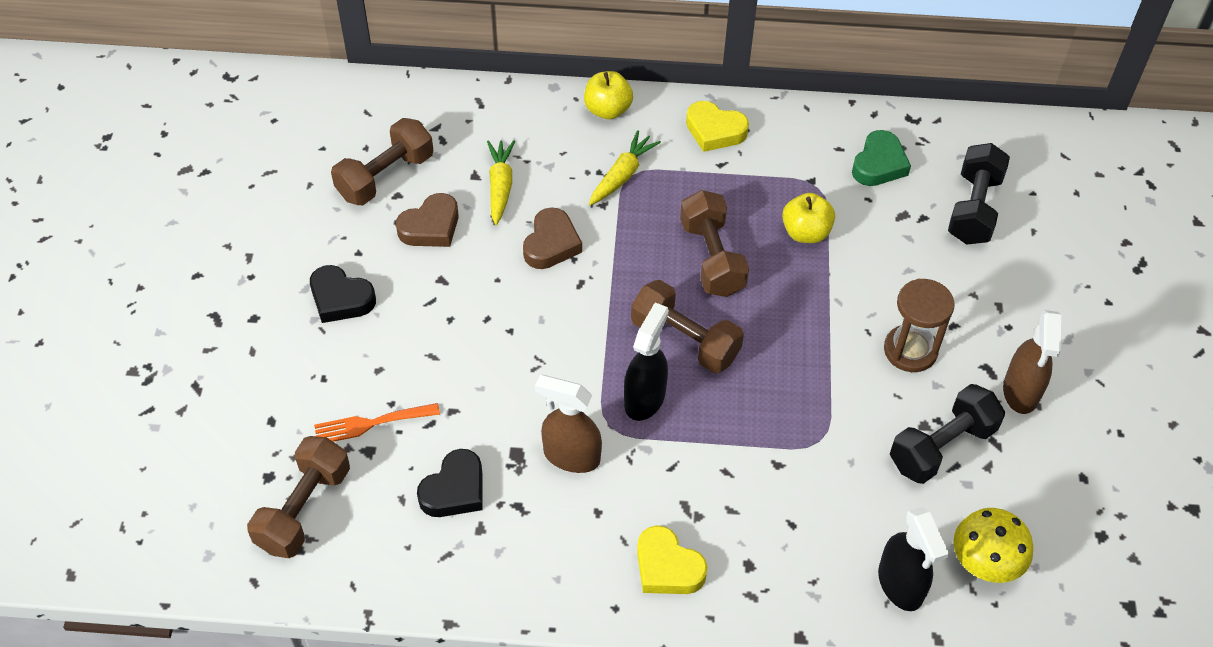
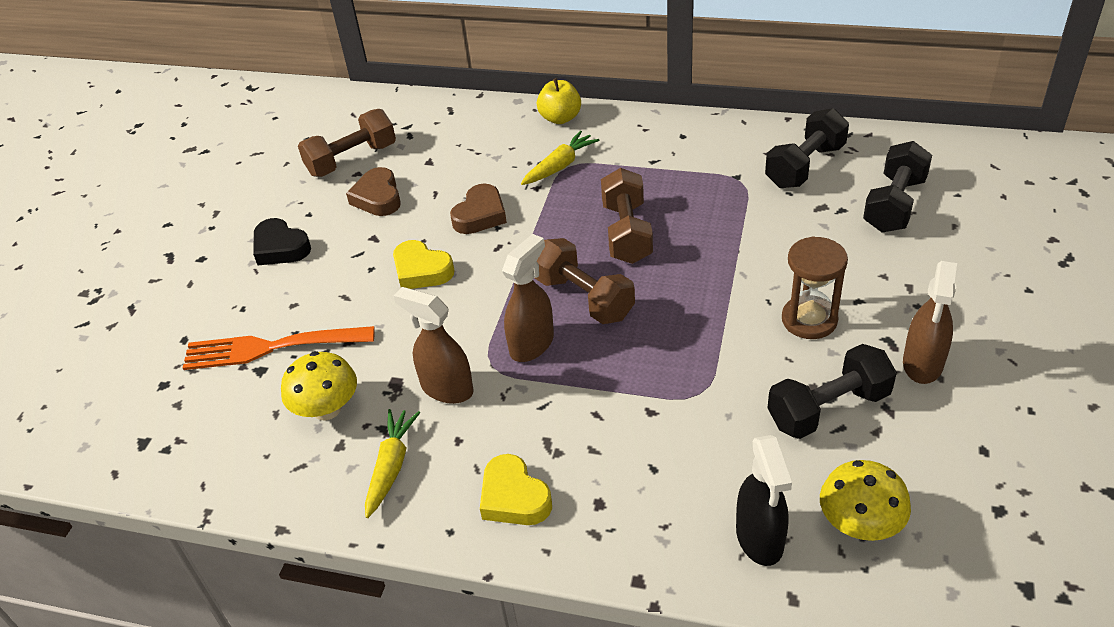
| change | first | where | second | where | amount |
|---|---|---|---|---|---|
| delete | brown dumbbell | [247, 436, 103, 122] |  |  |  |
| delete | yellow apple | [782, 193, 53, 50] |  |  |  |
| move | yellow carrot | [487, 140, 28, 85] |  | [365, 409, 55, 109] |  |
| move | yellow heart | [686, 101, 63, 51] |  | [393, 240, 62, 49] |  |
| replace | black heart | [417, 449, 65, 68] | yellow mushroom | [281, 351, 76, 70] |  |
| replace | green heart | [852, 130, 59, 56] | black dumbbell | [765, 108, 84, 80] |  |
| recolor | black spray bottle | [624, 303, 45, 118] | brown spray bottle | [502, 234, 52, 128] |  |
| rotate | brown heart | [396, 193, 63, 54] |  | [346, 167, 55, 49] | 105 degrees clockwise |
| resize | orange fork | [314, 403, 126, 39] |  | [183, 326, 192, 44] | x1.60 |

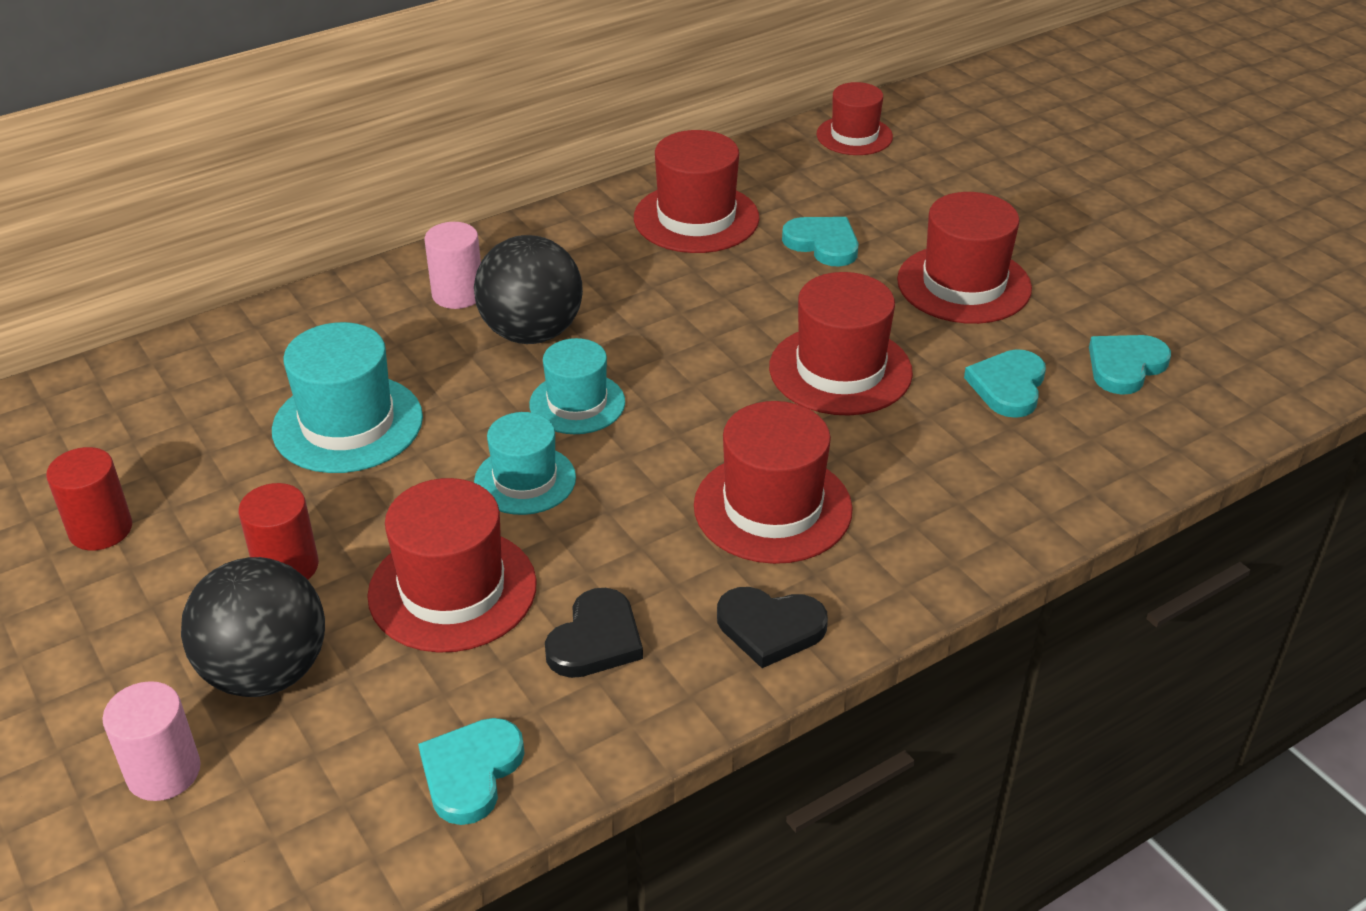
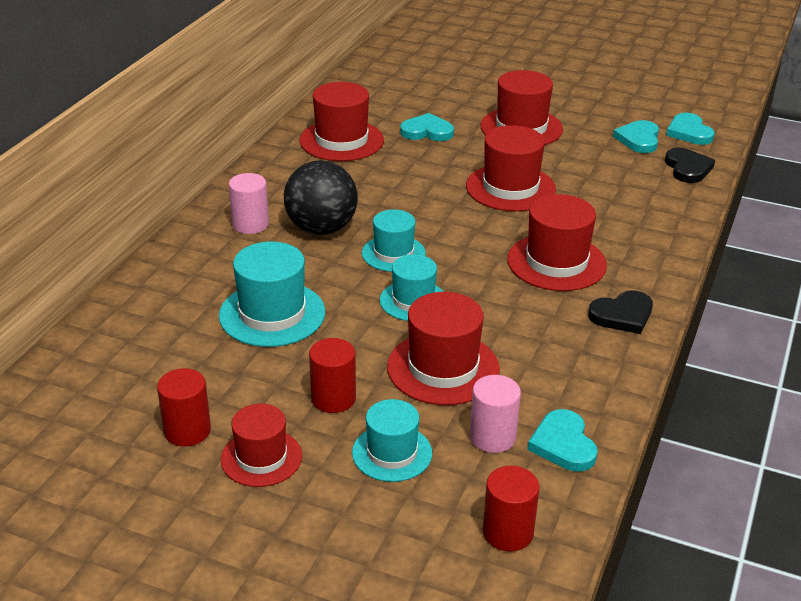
| change | first | where | second | where | amount |
|---|---|---|---|---|---|
| insert |  |  | red cylinder | [483, 466, 56, 86] |  |
| move | pink cylinder | [102, 681, 99, 120] |  | [470, 375, 51, 78] |  |
| move | black heart | [545, 588, 98, 90] |  | [665, 147, 50, 36] |  |
| move | red hat | [817, 82, 76, 73] |  | [221, 404, 81, 83] |  |
| move | turquoise heart | [964, 349, 82, 69] |  | [666, 113, 49, 32] |  |
| replace | black ball | [181, 557, 144, 140] | turquoise hat | [352, 399, 80, 83] |  |

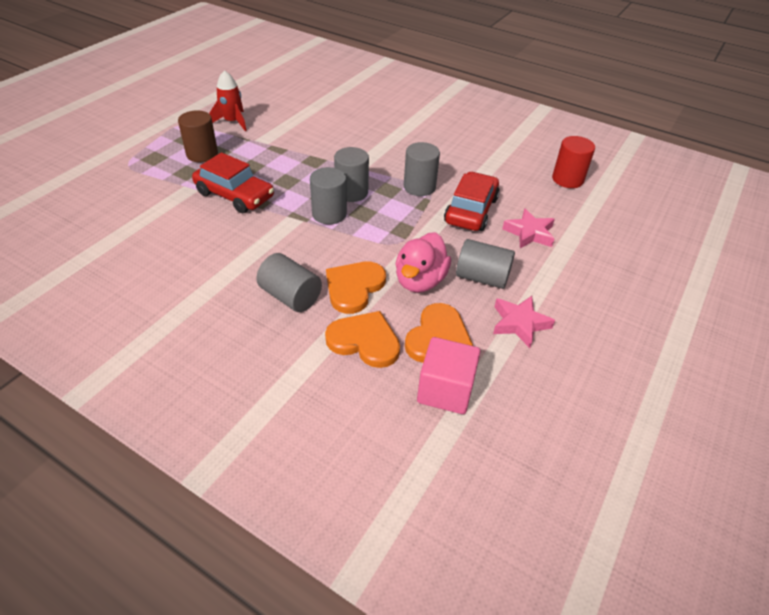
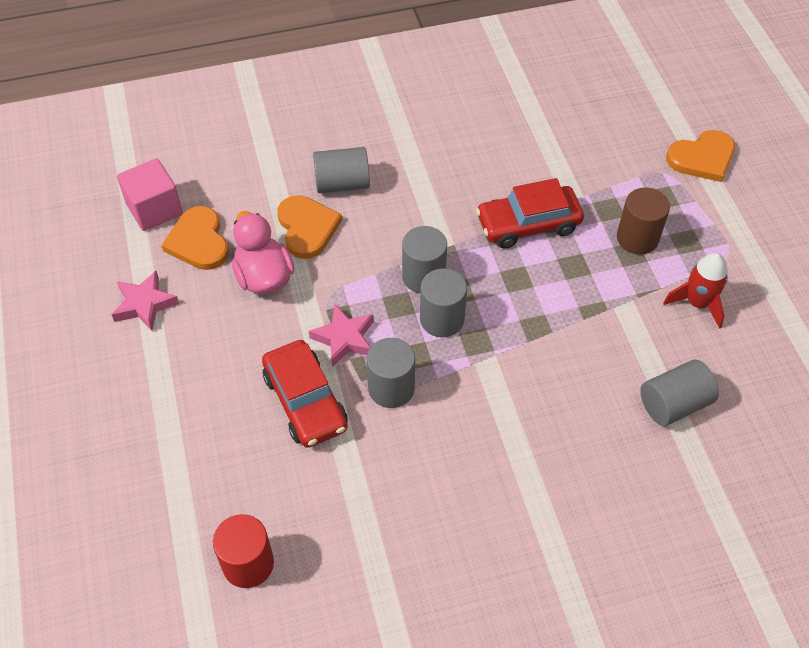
| change | first | where | second | where | amount |
|---|---|---|---|---|---|
| move | orange heart | [325, 311, 75, 57] |  | [666, 130, 69, 52] |  |
| move | grey cylinder | [456, 239, 59, 50] |  | [640, 360, 79, 66] |  |
| move | pink star | [502, 208, 53, 40] |  | [309, 304, 65, 63] |  |

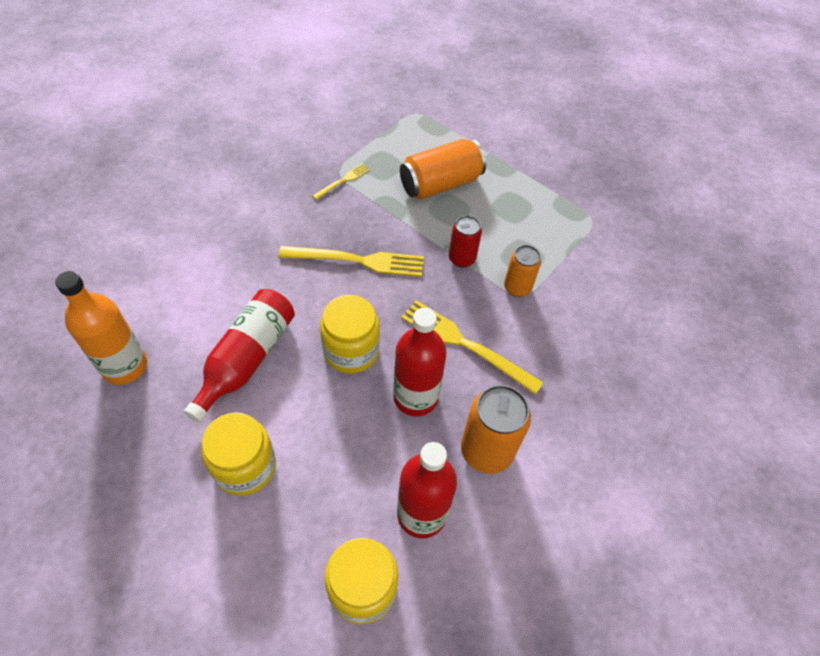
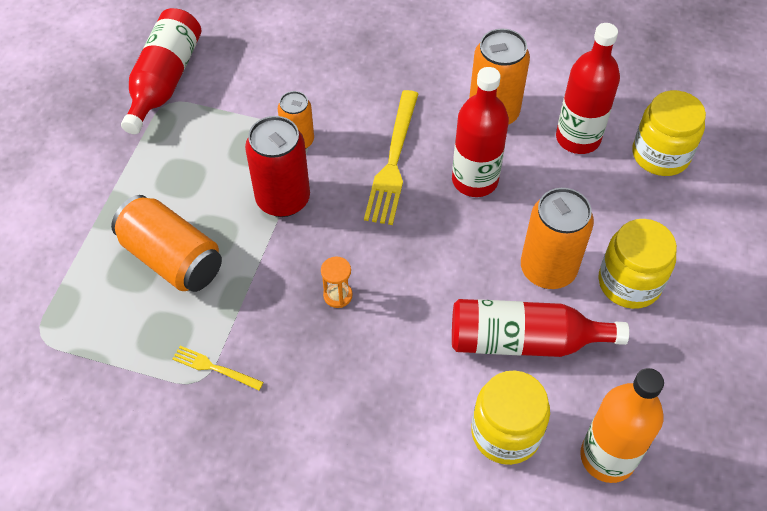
| change | first | where | second | where | amount |
|---|---|---|---|---|---|
| insert |  |  | red bottle | [121, 8, 80, 126] |  |
| insert |  |  | orange can | [521, 188, 73, 101] |  |
| move | yellow jar | [320, 295, 60, 79] |  | [471, 371, 79, 94] |  |
| replace | yellow fork | [279, 246, 145, 31] | orange hourglass | [321, 257, 32, 51] |  |
| resize | red can | [449, 216, 33, 52] |  | [245, 116, 65, 101] | x1.63 |

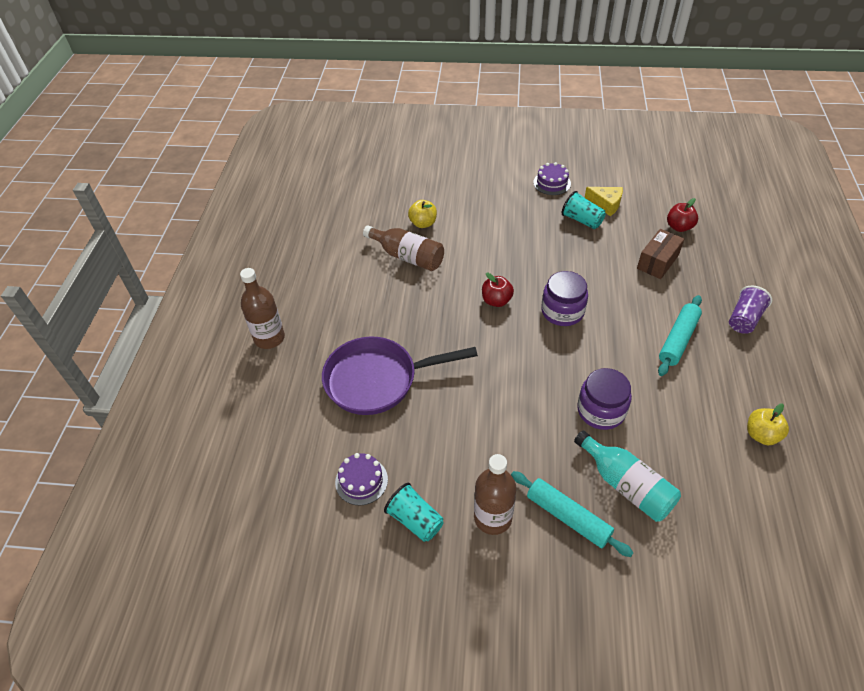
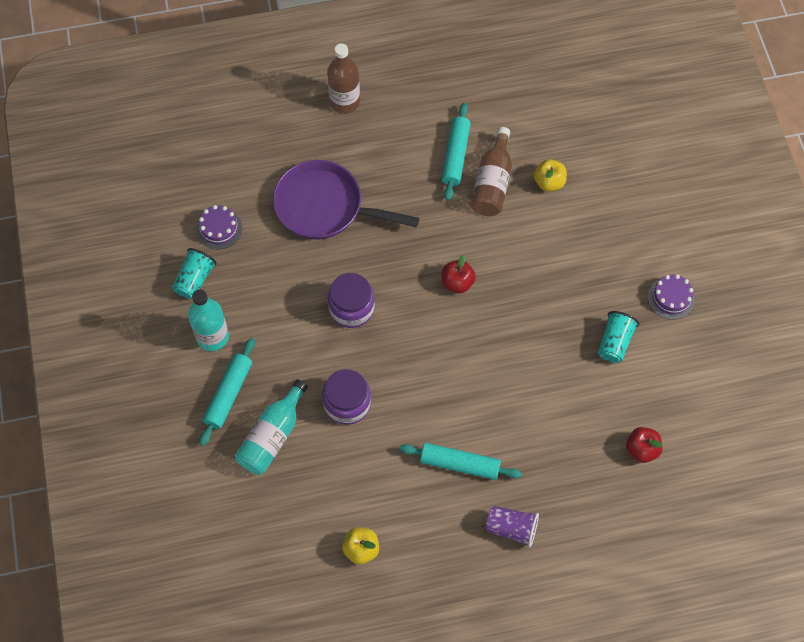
| change | first | where | second | where | amount |
|---|---|---|---|---|---|
| delete | yellow cheese | [585, 187, 38, 29] |  |  |  |
| delete | brown box | [637, 229, 47, 50] |  |  |  |
| insert |  |  | turquoise rolling pin | [442, 103, 29, 98] |  |
| move | purple jar | [541, 271, 47, 55] |  | [328, 273, 47, 55] |  |
| recolor | brown bottle | [474, 454, 43, 81] | turquoise bottle | [188, 289, 41, 62] |  |
| rotate | purple pan | [322, 337, 156, 78] |  | [273, 160, 146, 80] | 45 degrees counterclockwise |

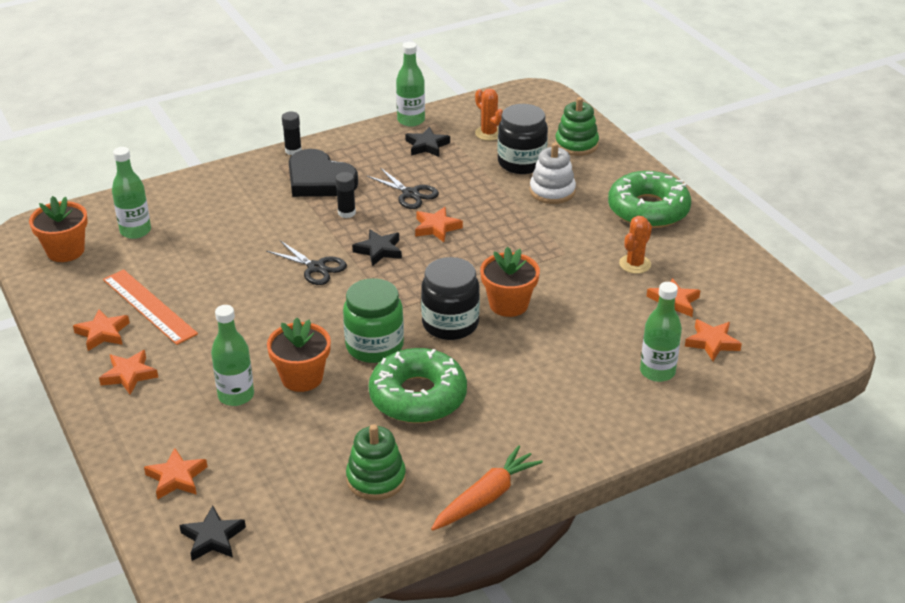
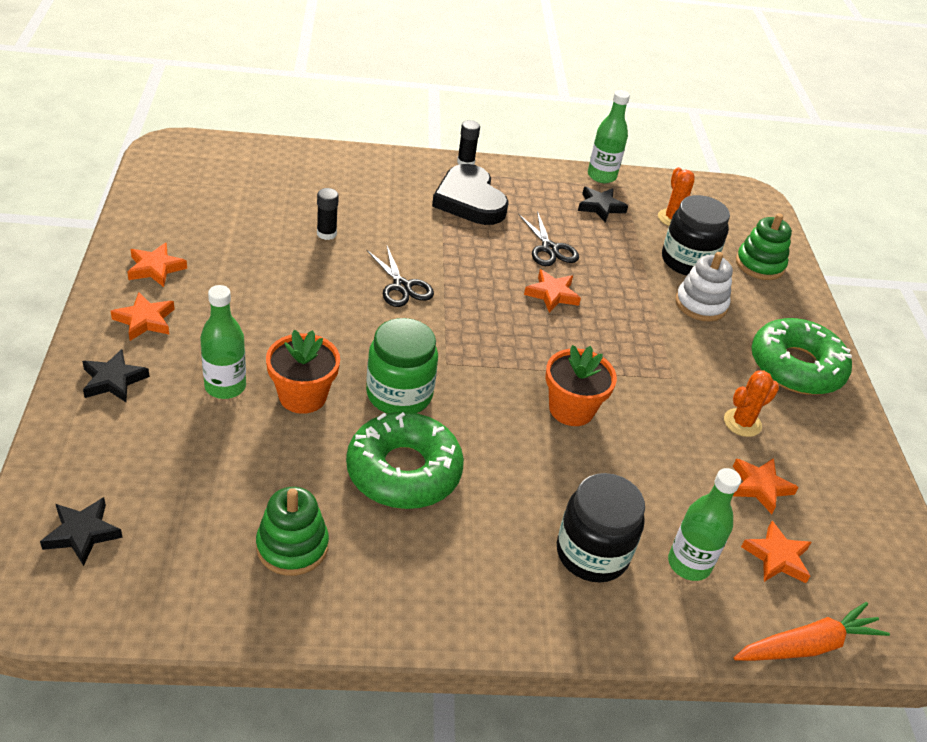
| change | first | where | second | where | amount |
|---|---|---|---|---|---|
| delete | orange flower pot | [29, 196, 59, 66] |  |  |  |
| delete | orange ruler | [103, 269, 95, 76] |  |  |  |
| delete | green bottle | [112, 147, 39, 92] |  |  |  |
| delete | orange star | [144, 448, 63, 52] |  |  |  |
| move | black glue stick | [335, 172, 21, 46] |  | [317, 188, 22, 52] |  |
| move | black star | [352, 229, 50, 37] |  | [82, 349, 68, 53] |  |
| move | black jar | [421, 257, 59, 83] |  | [557, 473, 88, 109] |  |
| move | orange carrot | [431, 445, 112, 86] |  | [734, 602, 156, 59] |  |

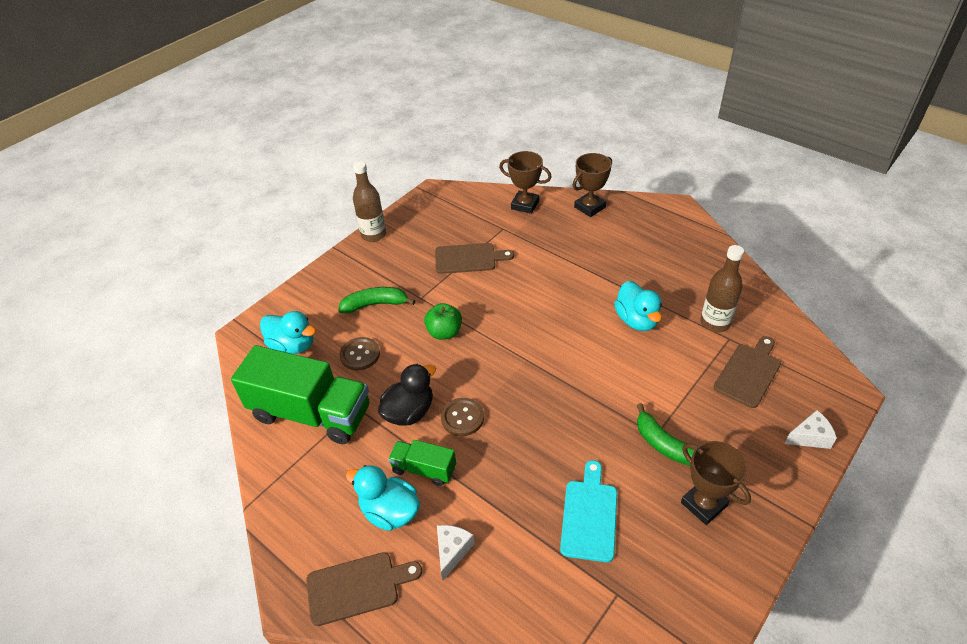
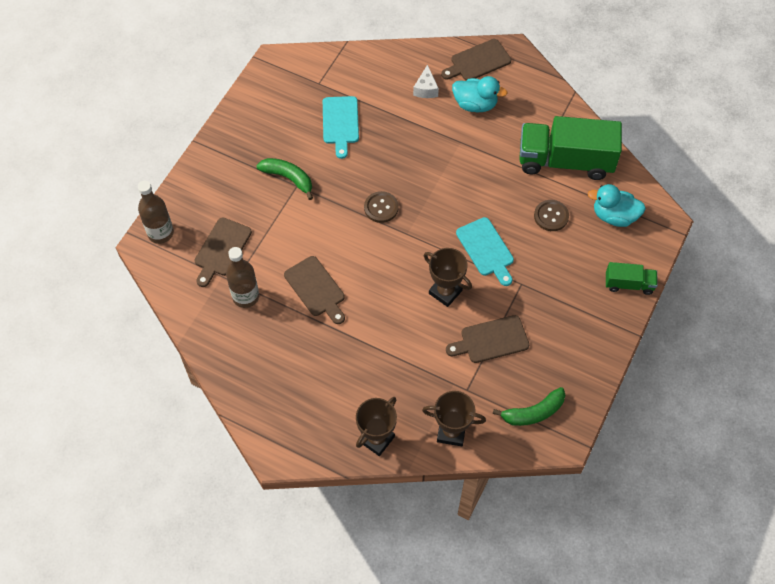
| change | first | where | second | where | amount |
|---|---|---|---|---|---|
| delete | black duck | [378, 364, 58, 62] |  |  |  |
| delete | white cheese | [784, 410, 53, 39] |  |  |  |
| move | green banana | [338, 287, 77, 26] |  | [492, 387, 74, 39] |  |
| move | brown bottle | [353, 161, 33, 81] |  | [138, 181, 36, 63] |  |
| move | green truck | [388, 440, 68, 46] |  | [606, 262, 52, 33] |  |
| move | brown button | [441, 398, 43, 38] |  | [364, 191, 35, 32] |  |
| move | brown trophy | [681, 441, 70, 84] |  | [424, 248, 48, 59] |  |
| replace | green apple | [424, 303, 38, 37] | turquoise cutting board | [456, 217, 58, 69] |  |
| replace | turquoise duck | [614, 281, 48, 50] | brown cutting board | [284, 256, 61, 68] |  |

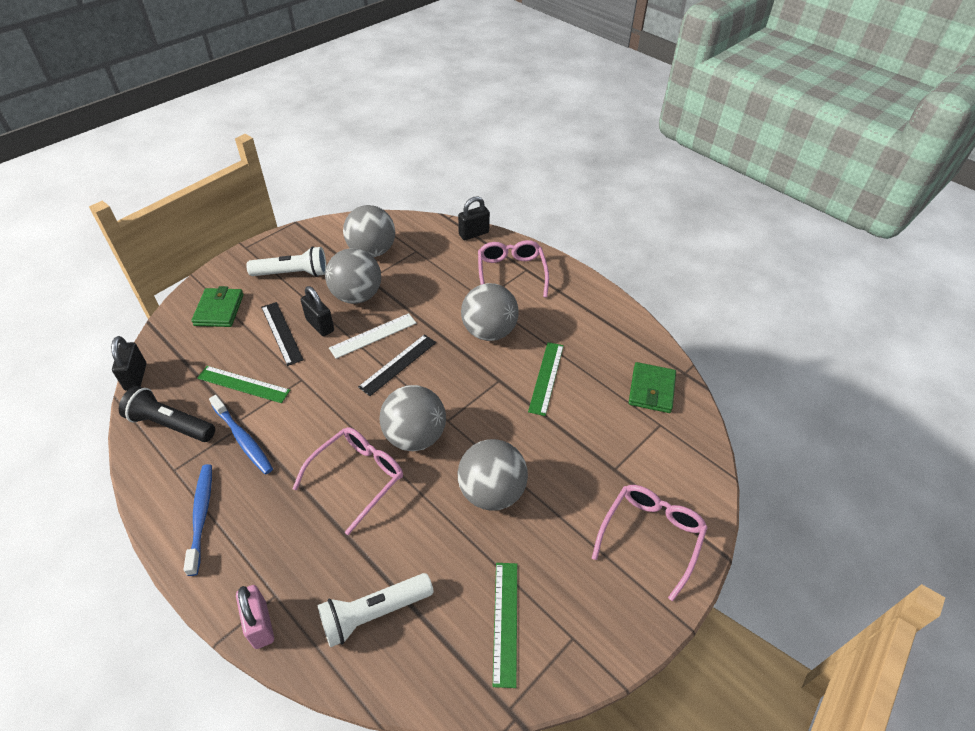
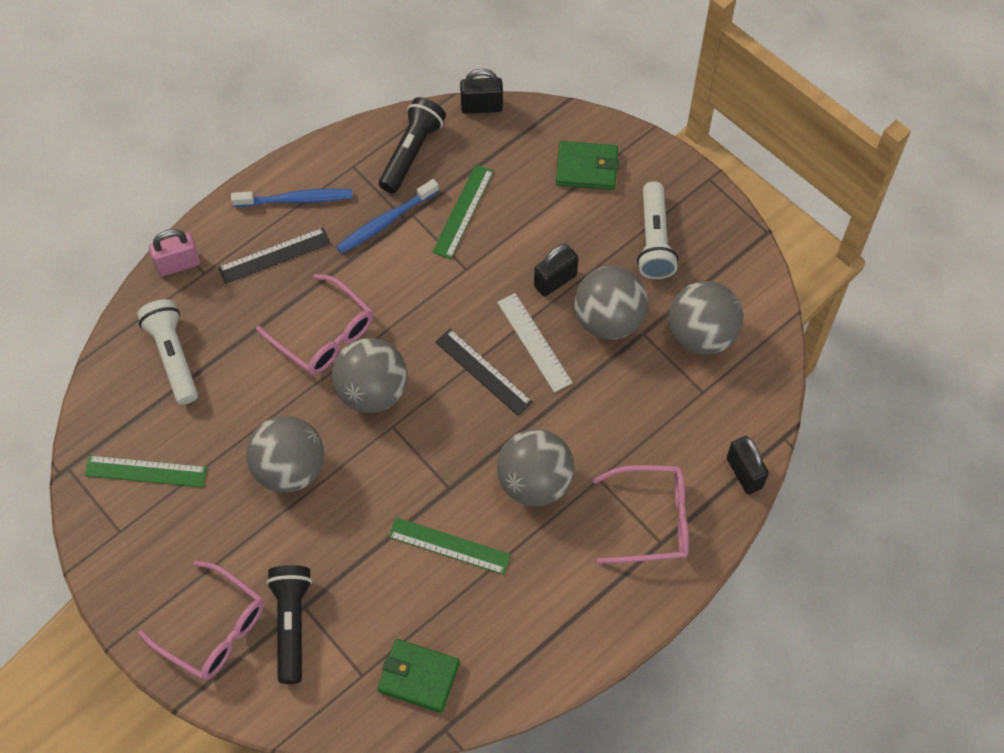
| change | first | where | second | where | amount |
|---|---|---|---|---|---|
| insert |  |  | black flashlight | [266, 565, 46, 119] |  |
| move | black ruler | [261, 302, 43, 64] |  | [218, 228, 113, 56] |  |

